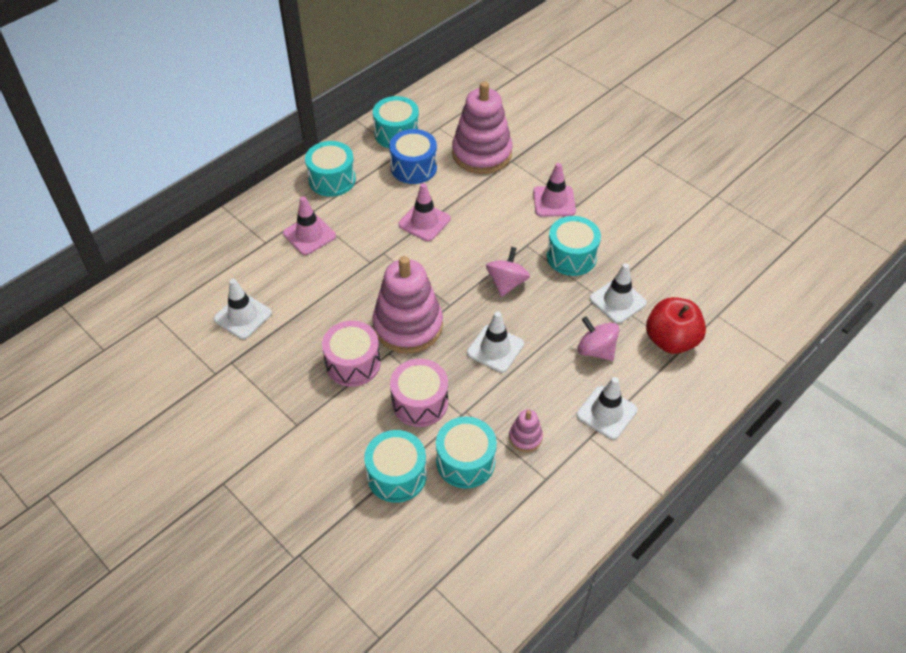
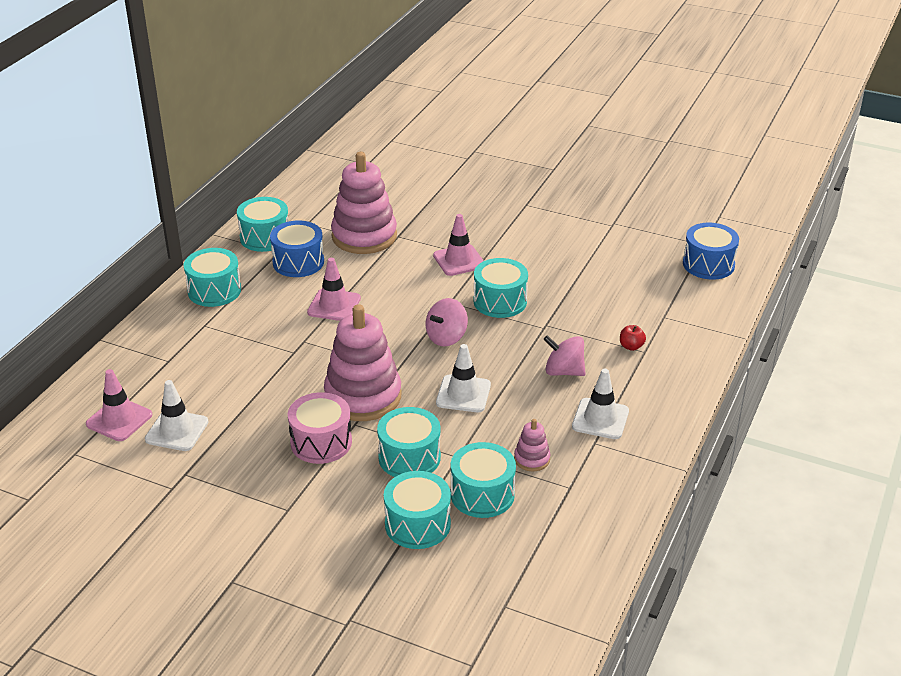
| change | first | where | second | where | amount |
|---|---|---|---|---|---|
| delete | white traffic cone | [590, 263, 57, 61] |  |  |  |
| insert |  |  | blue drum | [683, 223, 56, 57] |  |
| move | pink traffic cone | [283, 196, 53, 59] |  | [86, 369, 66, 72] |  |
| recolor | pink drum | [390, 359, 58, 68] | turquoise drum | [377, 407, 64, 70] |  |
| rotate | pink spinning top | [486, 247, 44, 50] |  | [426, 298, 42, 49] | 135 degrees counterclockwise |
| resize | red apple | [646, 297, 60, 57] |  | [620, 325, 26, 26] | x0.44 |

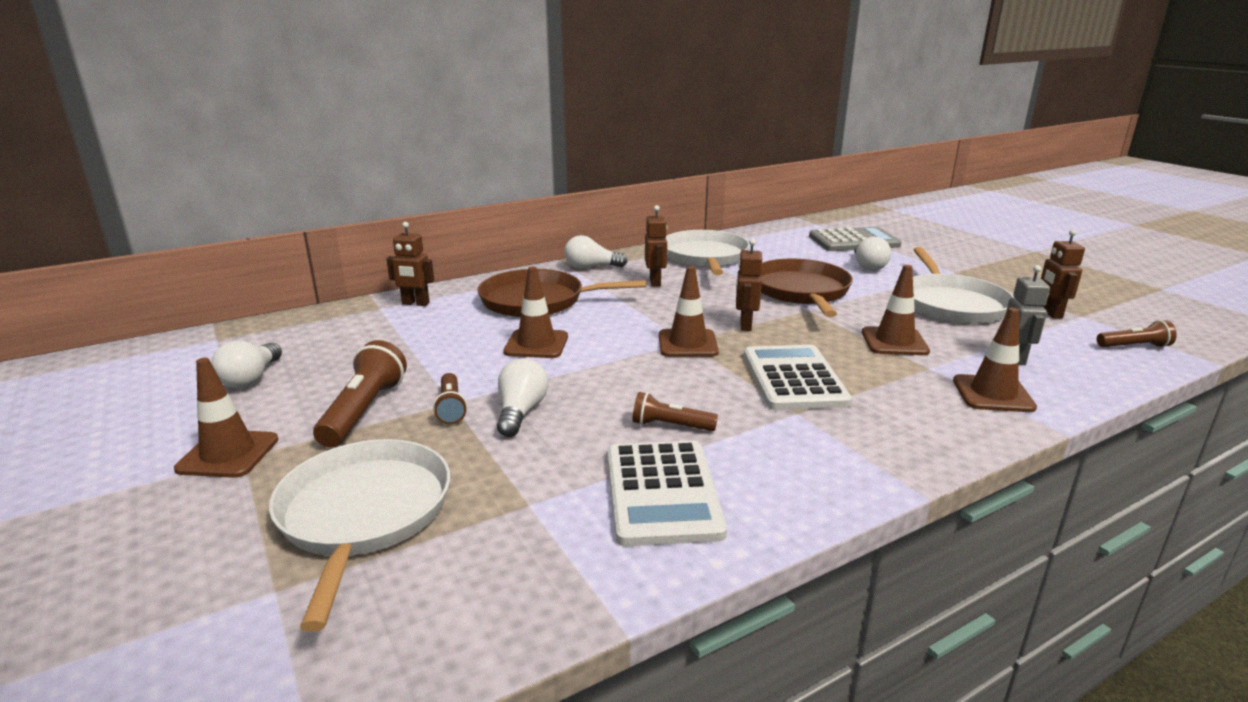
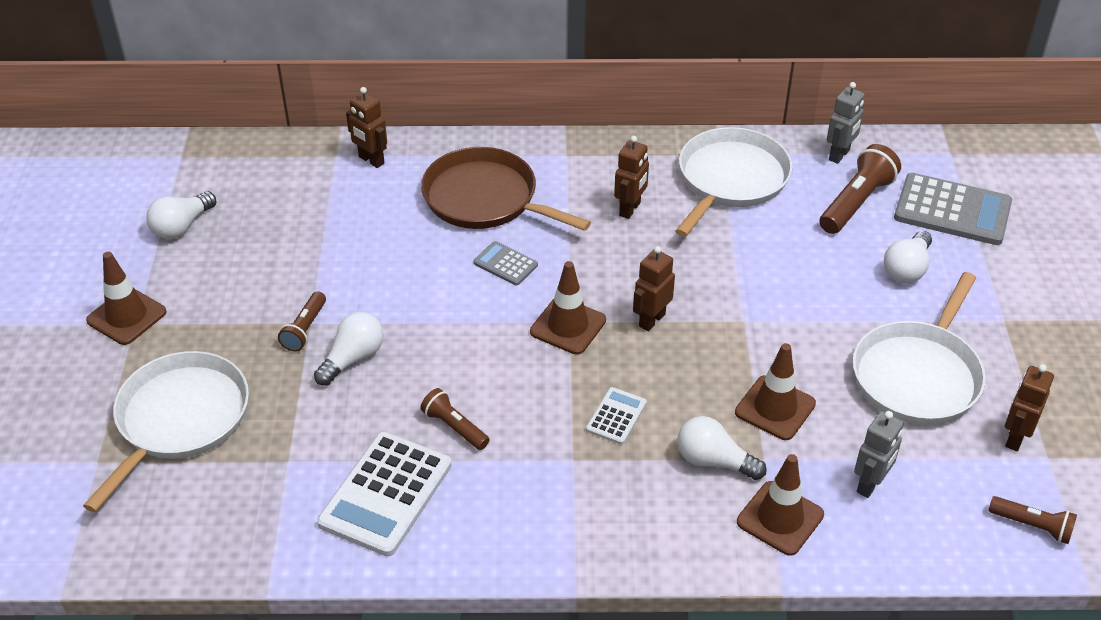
| change | first | where | second | where | amount |
|---|---|---|---|---|---|
| delete | brown traffic cone | [503, 267, 65, 91] |  |  |  |
| delete | brown pan | [761, 258, 92, 59] |  |  |  |
| insert |  |  | grey calculator | [473, 241, 65, 45] |  |
| insert |  |  | grey robot | [827, 82, 38, 82] |  |
| move | brown flashlight | [313, 340, 94, 108] |  | [819, 144, 82, 90] |  |
| move | white light bulb | [564, 235, 63, 34] |  | [677, 416, 90, 64] |  |
| resize | white calculator | [744, 345, 108, 65] |  | [586, 387, 61, 58] | x0.51 |

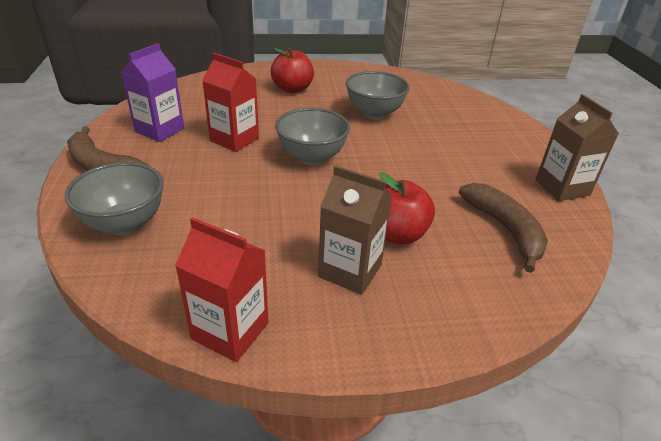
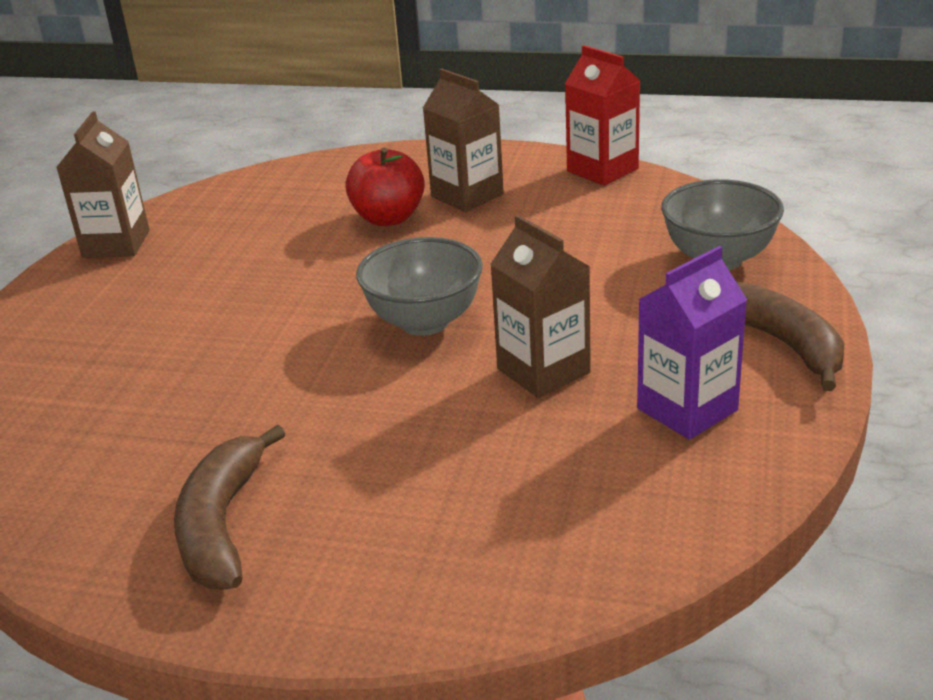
| change | first | where | second | where | amount |
|---|---|---|---|---|---|
| delete | red apple | [271, 48, 43, 45] |  |  |  |
| delete | grey bowl | [346, 71, 64, 49] |  |  |  |
| move | brown banana | [459, 183, 89, 90] |  | [174, 425, 111, 165] |  |
| recolor | red carton | [202, 53, 57, 99] | brown carton | [490, 215, 101, 183] |  |

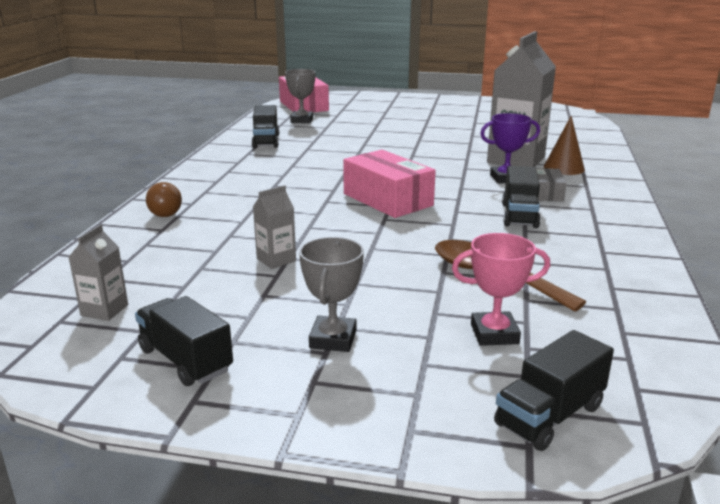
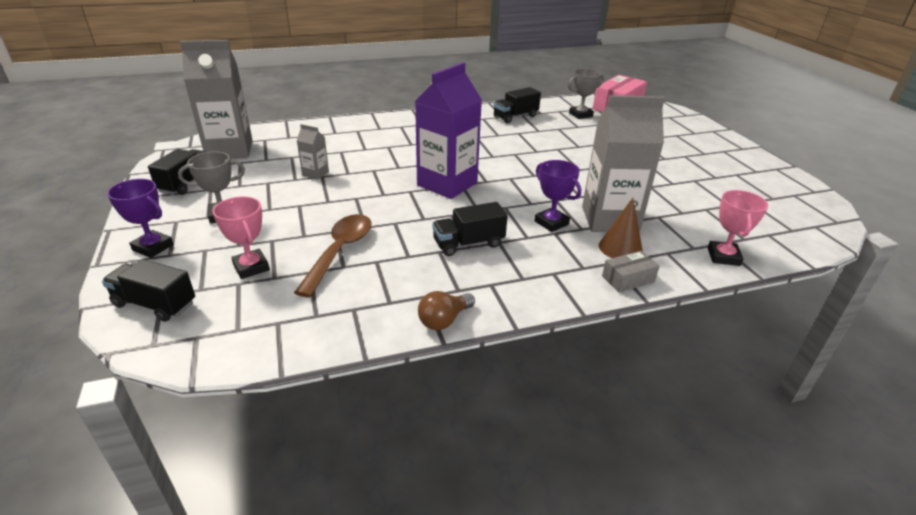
| change | first | where | second | where | amount |
|---|---|---|---|---|---|
| insert |  |  | purple trophy | [107, 179, 67, 79] |  |
| insert |  |  | pink trophy | [708, 190, 60, 76] |  |
| move | brown light bulb | [146, 182, 36, 35] |  | [418, 291, 57, 39] |  |
| move | grey box | [536, 168, 31, 34] |  | [602, 251, 58, 41] |  |
| replace | pink box | [343, 150, 93, 68] | purple carton | [415, 62, 67, 137] |  |
| resize | grey carton | [69, 224, 59, 97] |  | [180, 40, 73, 118] | x2.24 |

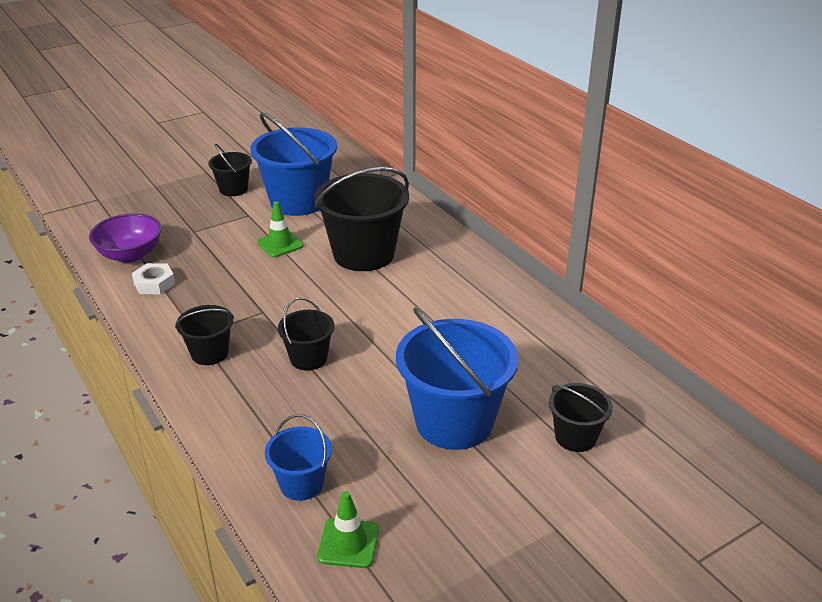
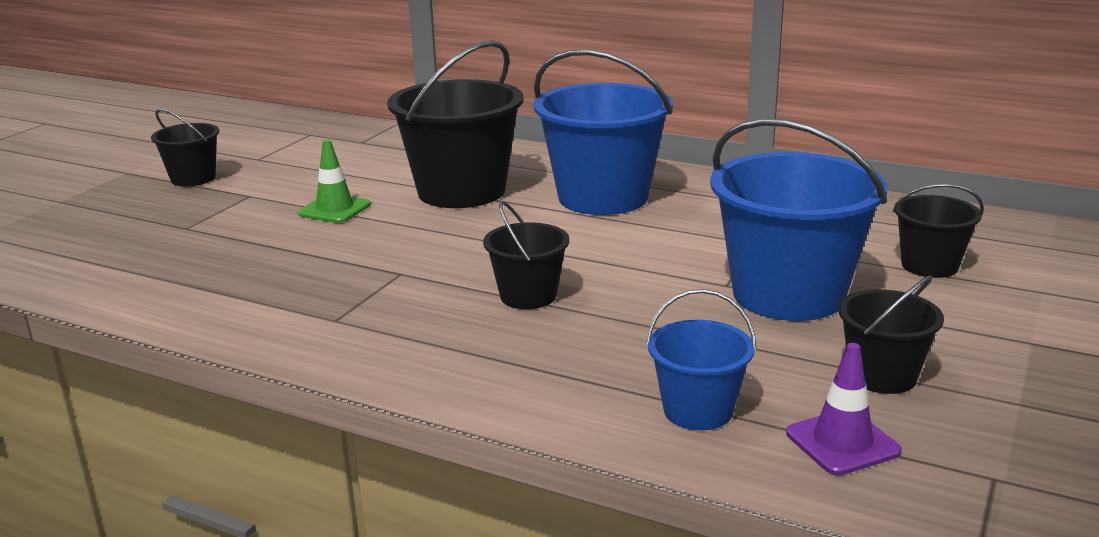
| change | first | where | second | where | amount |
|---|---|---|---|---|---|
| delete | purple bowl | [89, 214, 73, 49] |  |  |  |
| delete | white nut | [132, 263, 43, 31] |  |  |  |
| move | black bucket | [175, 305, 59, 60] |  | [838, 275, 106, 119] |  |
| move | blue bucket | [250, 112, 87, 104] |  | [533, 49, 140, 166] |  |
| recolor | green traffic cone | [317, 491, 62, 77] | purple traffic cone | [786, 343, 116, 132] |  |

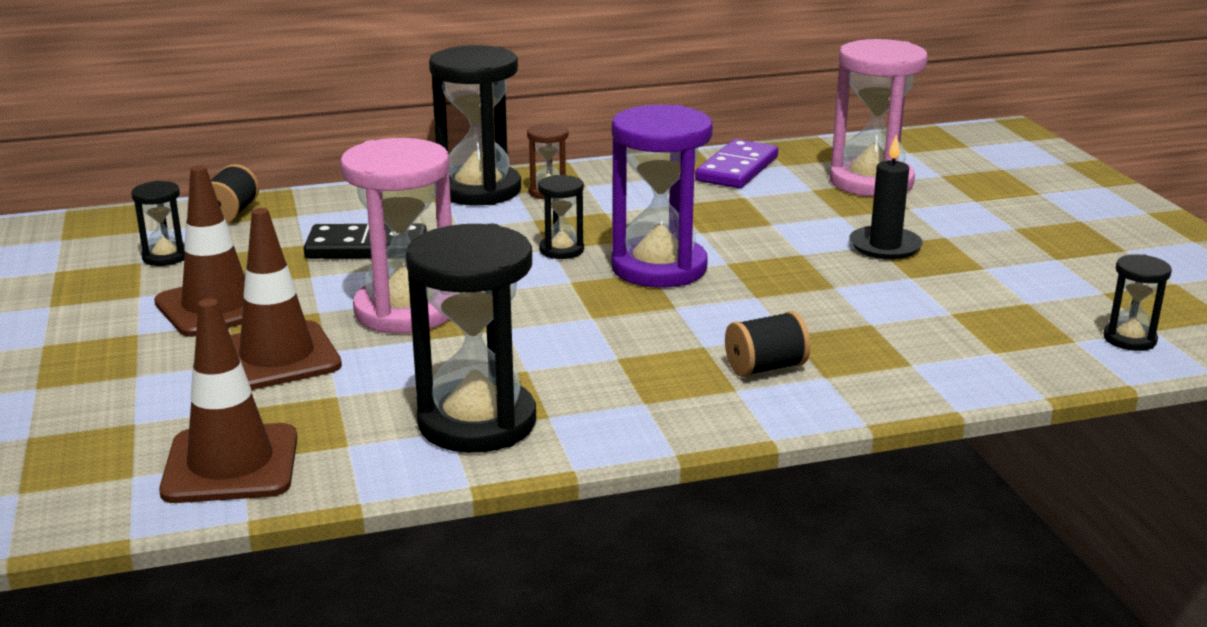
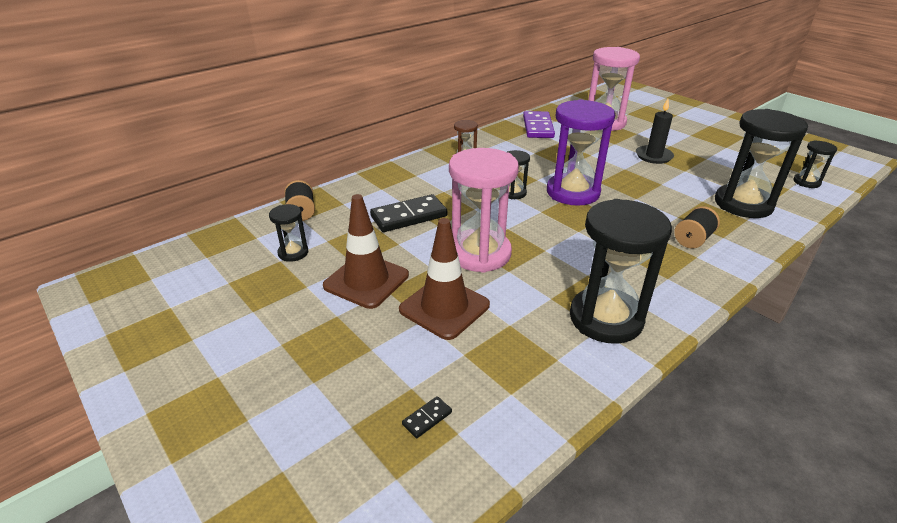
| change | first | where | second | where | amount |
|---|---|---|---|---|---|
| delete | brown traffic cone | [159, 298, 138, 205] |  |  |  |
| insert |  |  | black domino | [402, 396, 50, 42] |  |
| move | black hourglass | [429, 45, 92, 160] |  | [715, 109, 93, 109] |  |

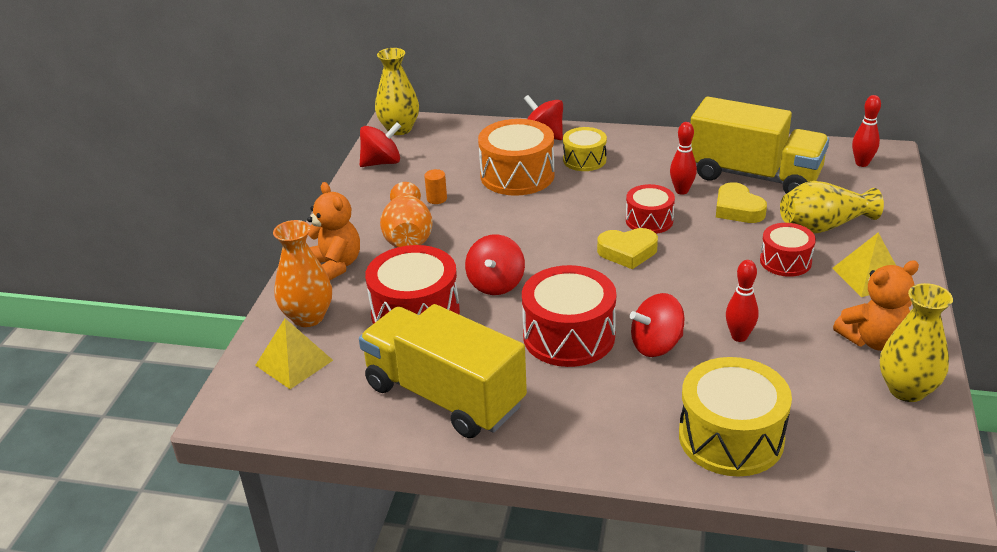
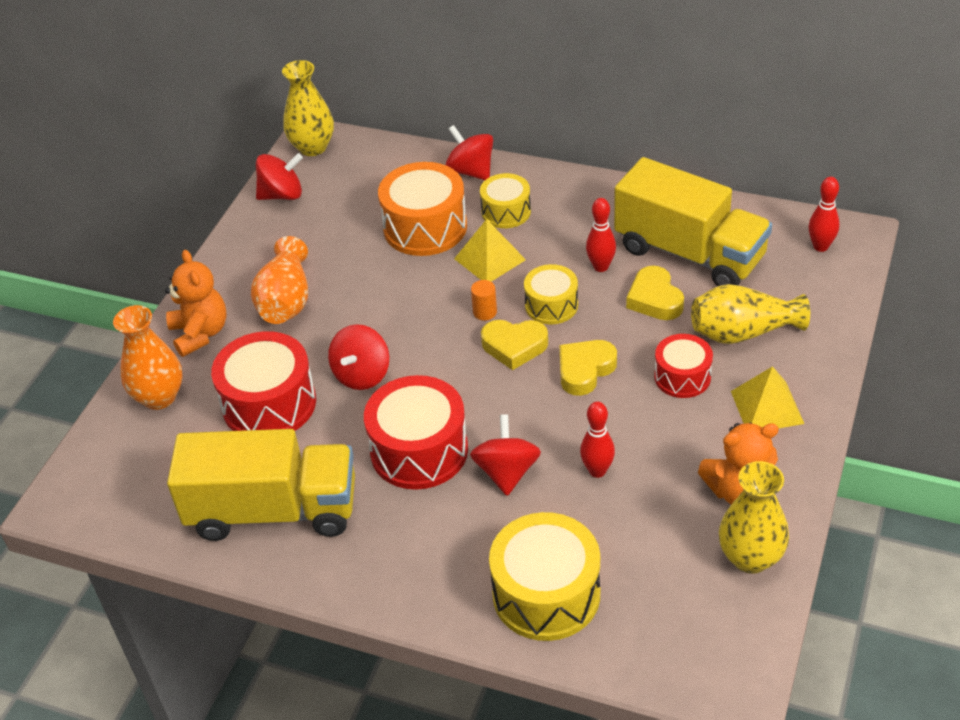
| change | first | where | second | where | amount |
|---|---|---|---|---|---|
| insert |  |  | yellow heart | [559, 340, 58, 56] |  |
| move | yellow pyramid | [255, 318, 78, 71] |  | [454, 219, 72, 63] |  |
| move | orange cylinder | [424, 169, 23, 35] |  | [471, 280, 26, 40] |  |
| recolor | red drum | [626, 184, 49, 50] | yellow drum | [524, 264, 54, 61] |  |
| rotate | yellow truck | [359, 304, 168, 134] |  | [167, 429, 188, 112] | 135 degrees clockwise |
| rotate | red spinning top | [630, 293, 54, 64] |  | [470, 414, 71, 82] | 105 degrees clockwise |

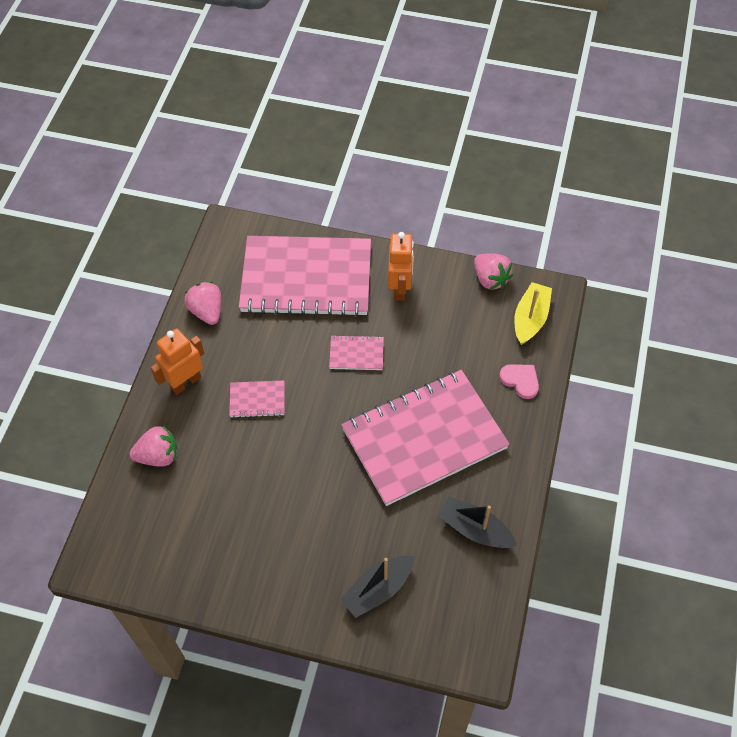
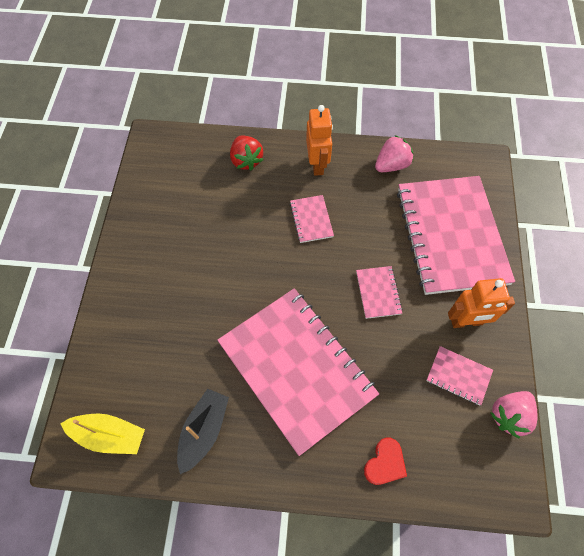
| change | first | where | second | where | amount |
|---|---|---|---|---|---|
| delete | black boat | [340, 556, 74, 62] |  |  |  |
| insert |  |  | pink notebook | [426, 346, 67, 59] |  |
| move | yellow boat | [514, 282, 38, 63] |  | [60, 414, 85, 40] |  |
| recolor | pink strawberry | [129, 425, 48, 42] | red strawberry | [230, 135, 33, 36] |  |
| recolor | pink heart | [499, 364, 40, 35] | red heart | [364, 438, 43, 47] |  |
| rotate | orange robot | [150, 329, 54, 66] |  | [306, 105, 27, 71] | 45 degrees clockwise |

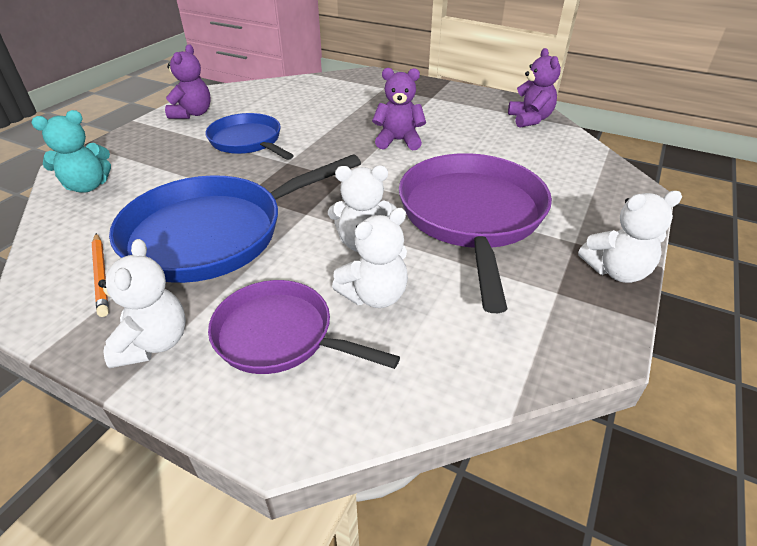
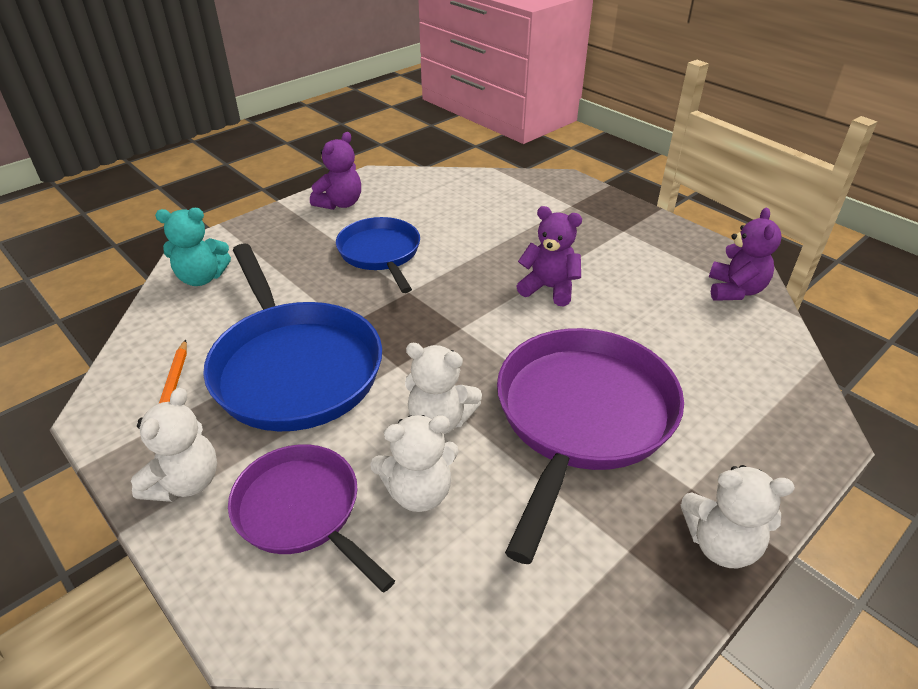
| change | first | where | second | where | amount |
|---|---|---|---|---|---|
| rotate | blue pan | [109, 154, 252, 129] |  | [203, 243, 179, 188] | 105 degrees counterclockwise |

